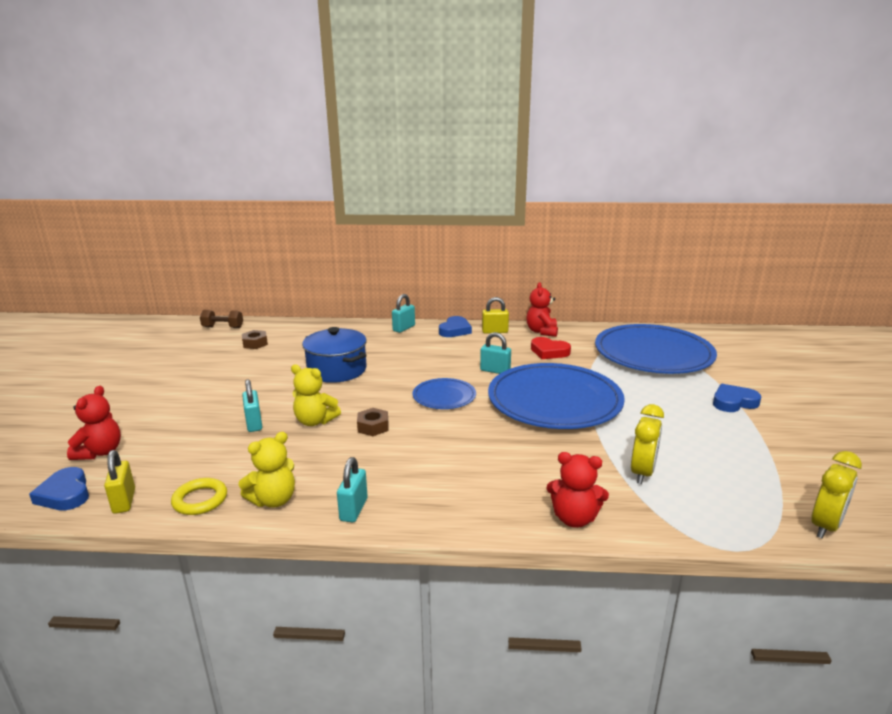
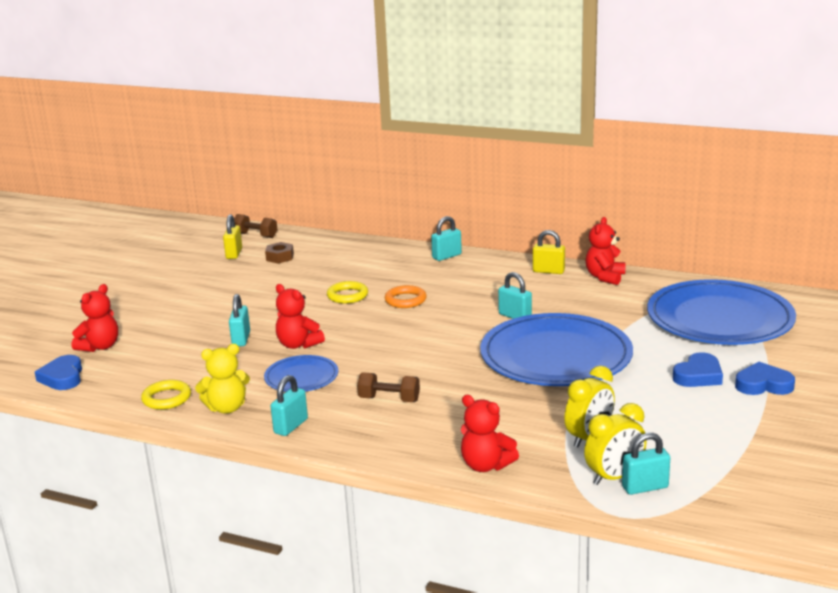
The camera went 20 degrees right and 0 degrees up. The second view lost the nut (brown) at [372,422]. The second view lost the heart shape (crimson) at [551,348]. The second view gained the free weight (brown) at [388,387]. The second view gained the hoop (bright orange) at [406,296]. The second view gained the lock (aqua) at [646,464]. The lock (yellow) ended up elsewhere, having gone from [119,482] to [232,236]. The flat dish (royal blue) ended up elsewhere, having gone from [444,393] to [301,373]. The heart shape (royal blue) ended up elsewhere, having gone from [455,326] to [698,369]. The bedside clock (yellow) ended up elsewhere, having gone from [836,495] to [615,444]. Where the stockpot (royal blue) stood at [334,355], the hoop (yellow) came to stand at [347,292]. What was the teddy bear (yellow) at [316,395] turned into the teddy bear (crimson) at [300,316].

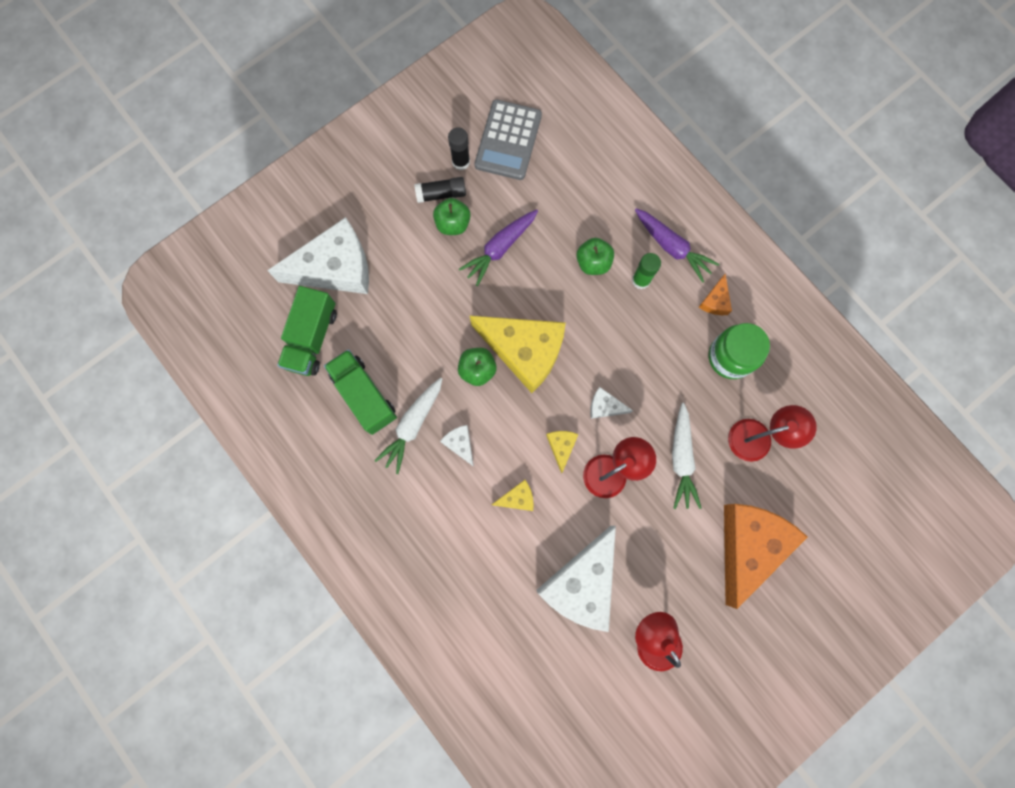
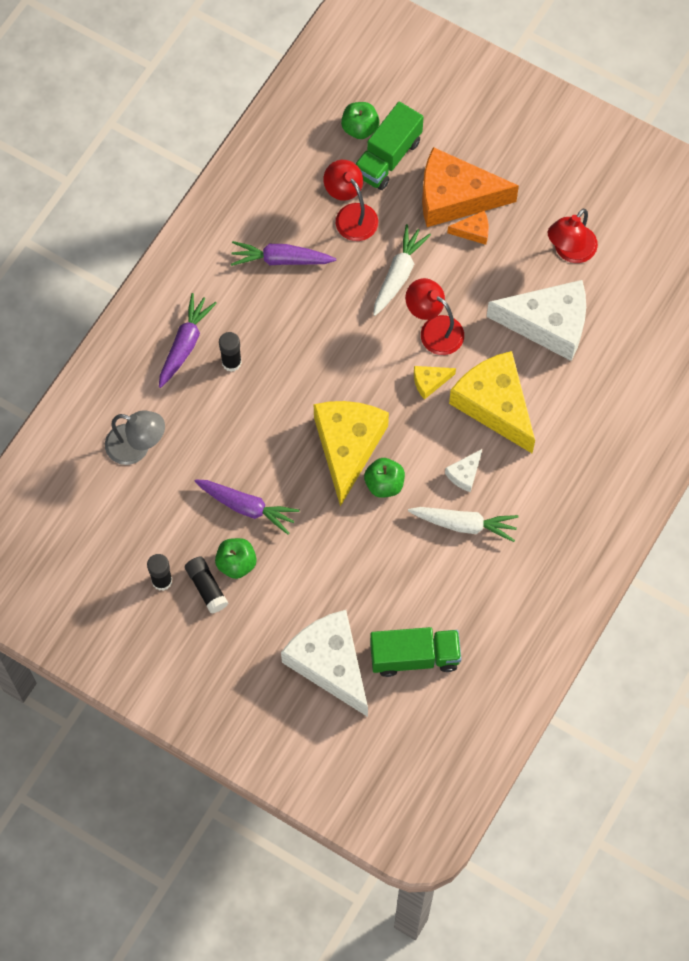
The camera went 110 degrees left and 10 degrees down. The second view lost the pocket calculator (ash-grey) at [508,140]. The second view lost the cheese (white) at [611,403]. The second view gained the desk lamp (ash-grey) at [135,438]. The toy truck (leaf-green) ended up elsewhere, having gone from [360,392] to [389,146]. The apple (leaf-green) ended up elsewhere, having gone from [595,256] to [360,120]. The cheese (bright orange) ended up elsewhere, having gone from [715,294] to [468,228]. Where the preserve jar (leaf-green) stood at [739,351], the toy carrot (purple) came to stand at [283,253]. What was the stick of glue (leaf-green) at [646,271] turned into the stick of glue (ebony) at [230,352]. The toy carrot (white) at [687,456] ended up facing another way, 45 degrees counterclockwise from before. The size of the cheese (yellow) at [513,495] changed by a factor of 2.33.

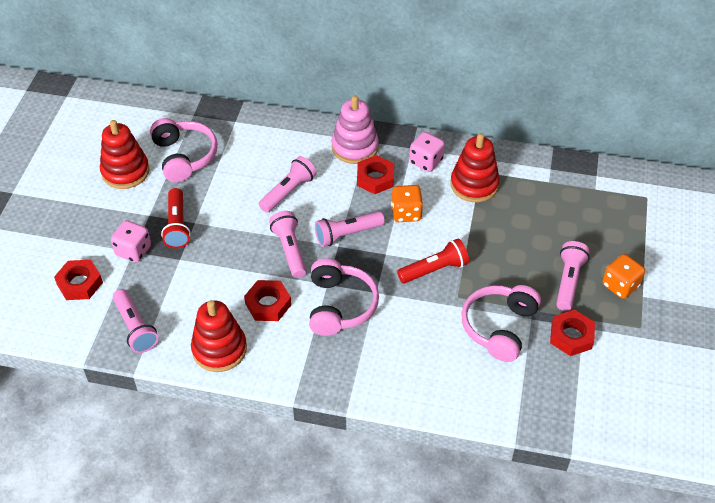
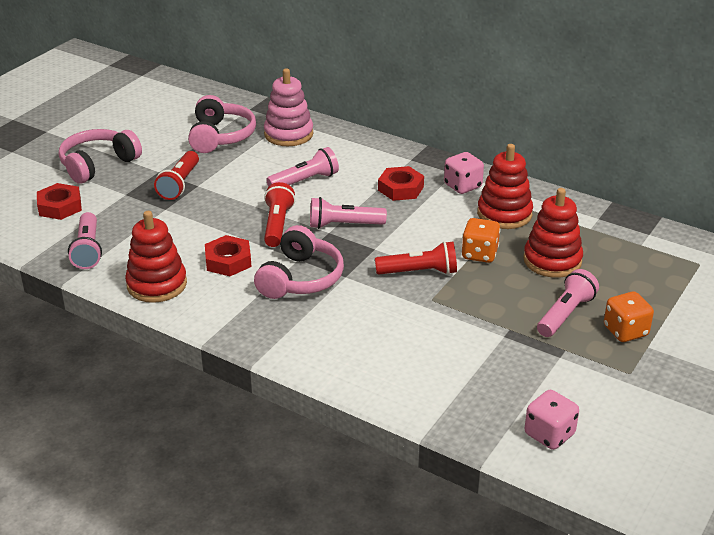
The camera went 20 degrees right and 15 degrees down. The second view lost the nut (crimson) at [572,333]. The stacking toy (crimson) ended up elsewhere, having gone from [125,154] to [553,233]. The game die (pink) ended up elsewhere, having gone from [131,241] to [552,420]. The stacking toy (pink) ended up elsewhere, having gone from [355,129] to [288,107]. The game die (bright orange) ended up elsewhere, having gone from [407,203] to [481,240]. The over-ear headphones (pink) ended up elsewhere, having gone from [501,323] to [100,156]. What was the torch (pink) at [288,244] turned into the torch (crimson) at [279,214].

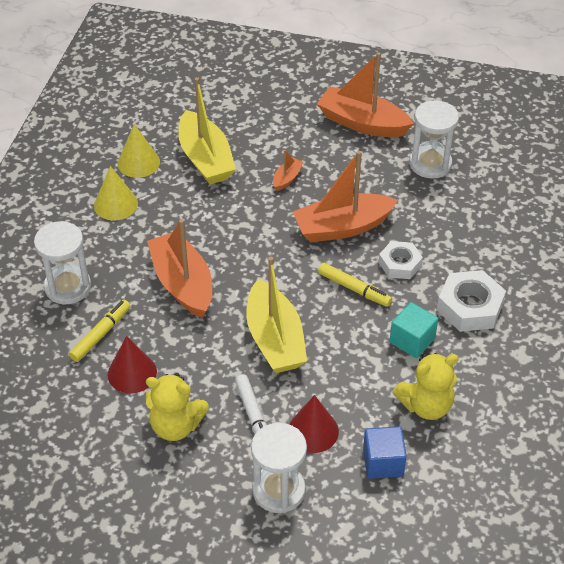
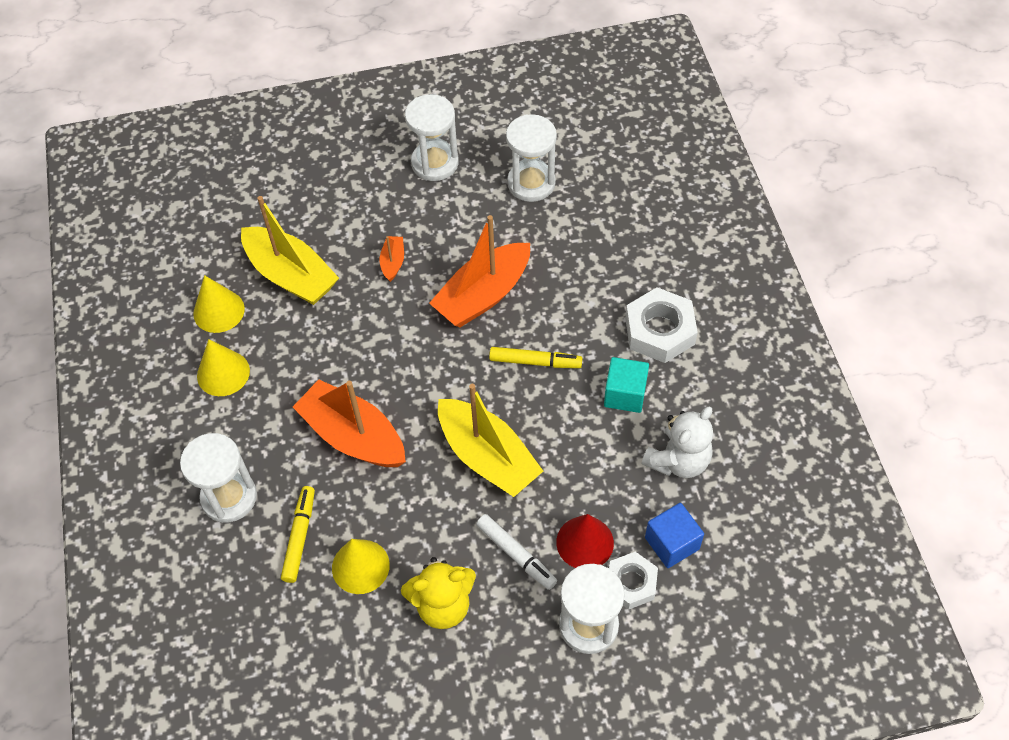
The camera went 25 degrees left and 10 degrees up. The nut (white) ended up elsewhere, having gone from [401,260] to [633,581]. Where the sailboat (bright orange) stood at [365,94], the hourglass (white) came to stand at [432,137]. What was the solid cone (crimson) at [132,364] turned into the solid cone (yellow) at [361,566]. What was the teddy bear (yellow) at [426,386] turned into the teddy bear (white) at [677,442].

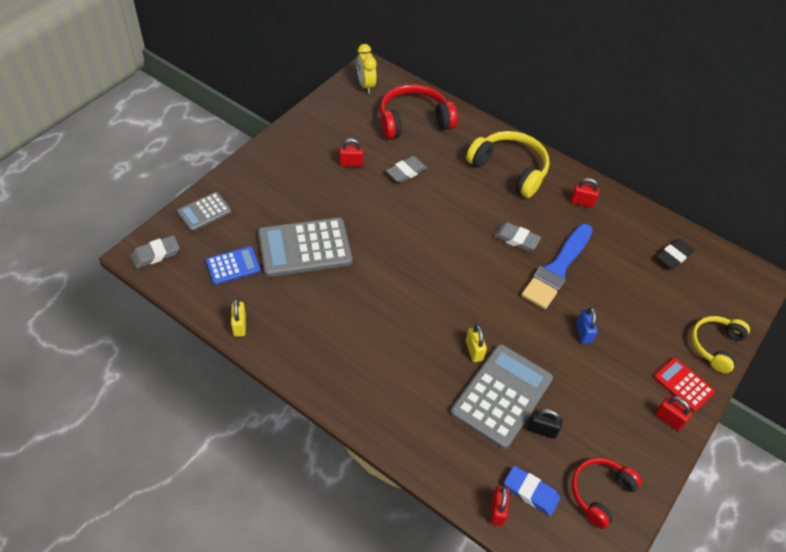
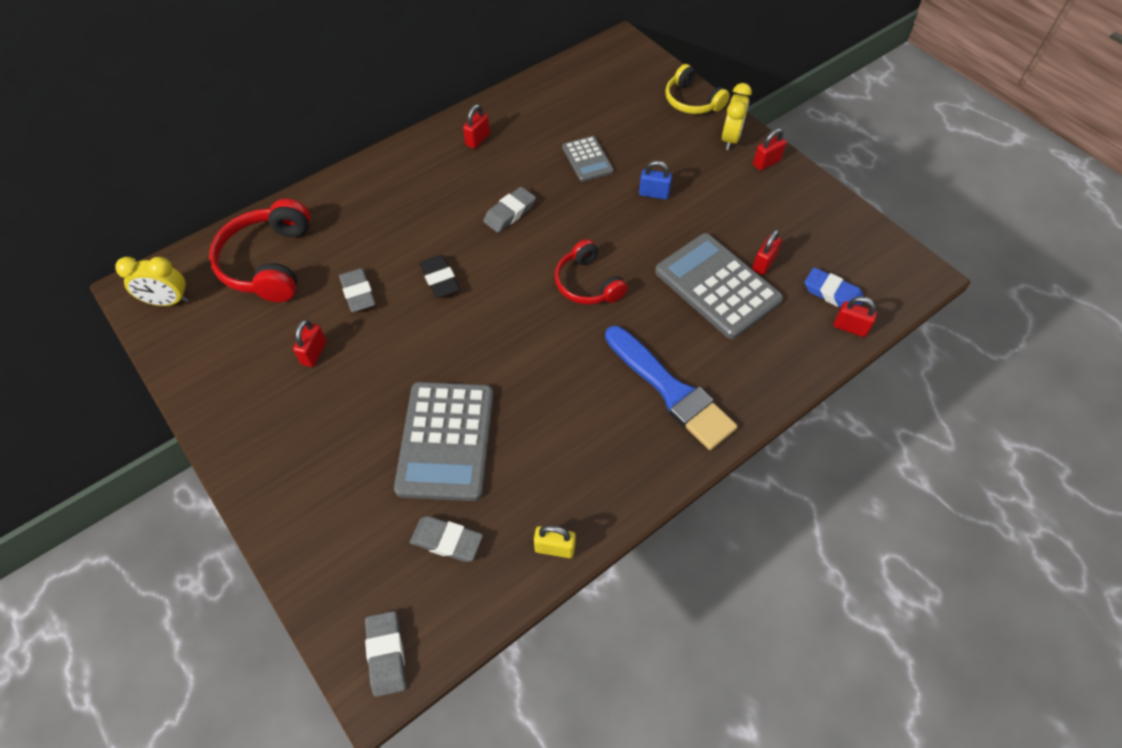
The camera went 70 degrees left and 5 degrees up. The second view lost the over-ear headphones (yellow) at [508,164]. The second view lost the lock (yellow) at [476,343]. The pocket calculator (ash-grey) ended up elsewhere, having gone from [204,211] to [588,159]. The paint brush (royal blue) ended up elsewhere, having gone from [557,266] to [671,388]. The over-ear headphones (crimson) ended up elsewhere, having gone from [607,493] to [591,271]. The gum eraser (ebony) ended up elsewhere, having gone from [675,253] to [439,276]. Where the pocket calculator (royal blue) stood at [233,265], the gum eraser (ash-grey) came to stand at [446,539]. Where the pocket calculator (crimson) stood at [684,384], the bedside clock (yellow) came to stand at [737,116]. What was the lock (ebony) at [545,424] turned into the lock (crimson) at [767,252]. The gum eraser (royal blue) at [532,491] ended up facing another way, 75 degrees clockwise from before.

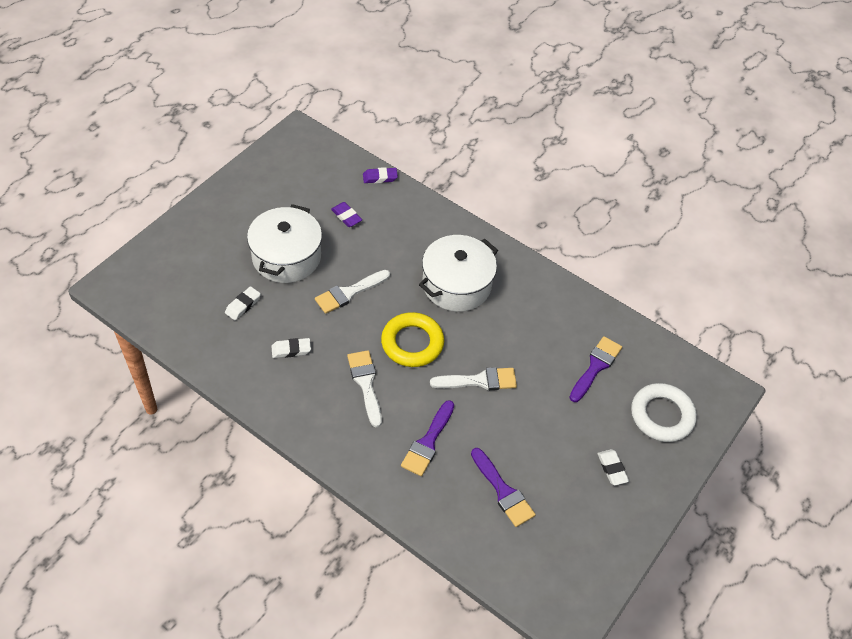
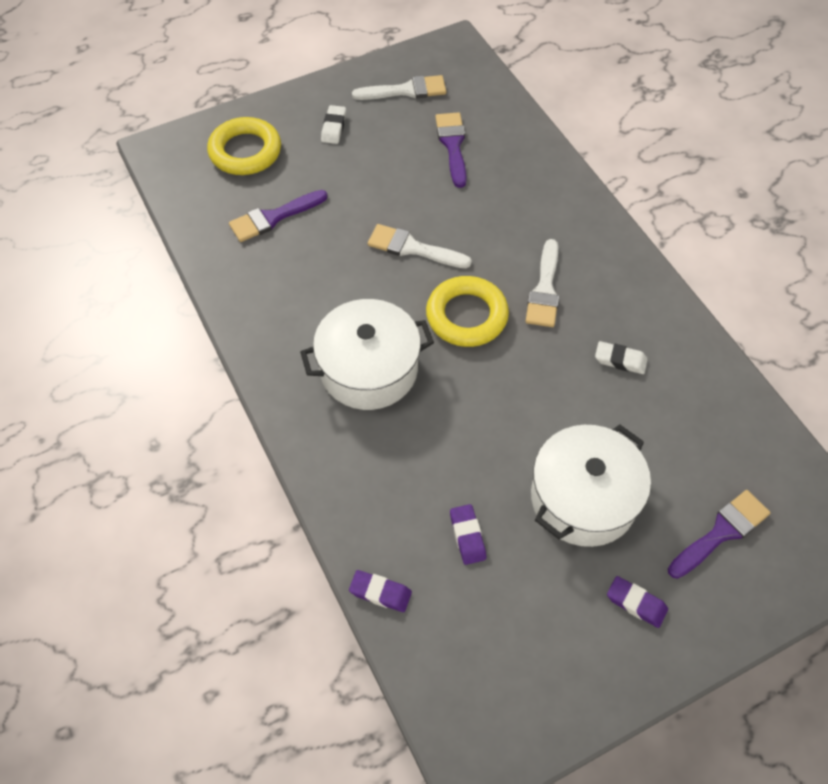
The camera went 150 degrees left and 5 degrees up. The second view lost the gum eraser (white) at [243,303]. The second view gained the gum eraser (purple) at [637,602]. The paint brush (white) ended up elsewhere, having gone from [352,292] to [399,87]. The paint brush (purple) ended up elsewhere, having gone from [427,438] to [719,534]. What was the hoop (white) at [664,412] turned into the hoop (yellow) at [244,146].

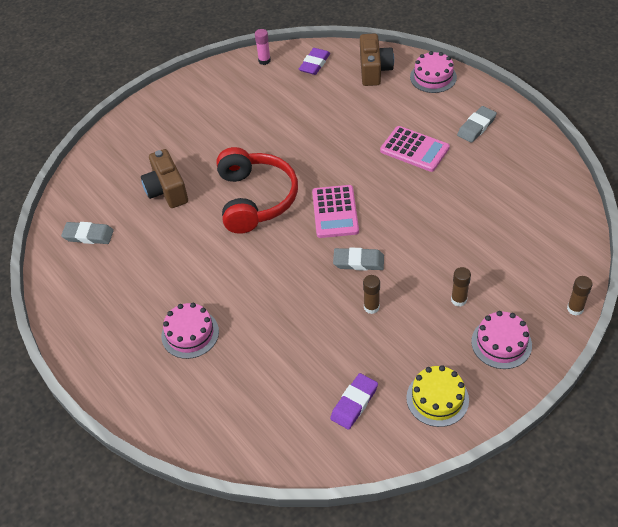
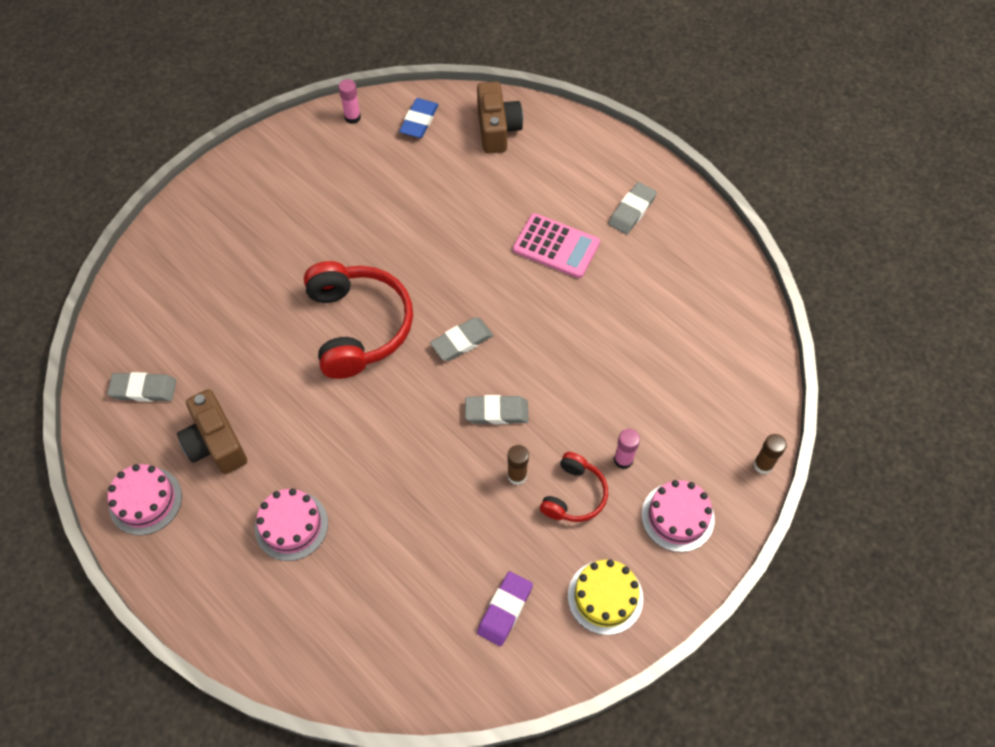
The camera went 10 degrees left and 10 degrees up. The second view gained the over-ear headphones (crimson) at [574,487]. The photo camera (brown) ended up elsewhere, having gone from [164,178] to [212,431]. The cake (pink) ended up elsewhere, having gone from [433,72] to [145,499]. Where the pocket calculator (pink) stood at [335,211], the gum eraser (ash-grey) came to stand at [461,339]. What was the gum eraser (purple) at [314,61] turned into the gum eraser (royal blue) at [418,118]. What was the stick of glue (brown) at [461,286] turned into the stick of glue (pink) at [627,449].

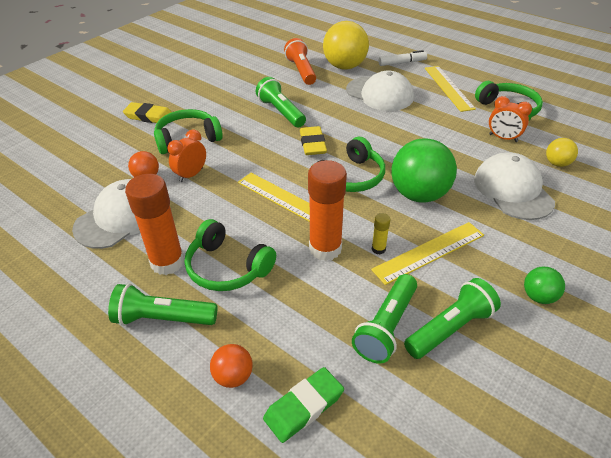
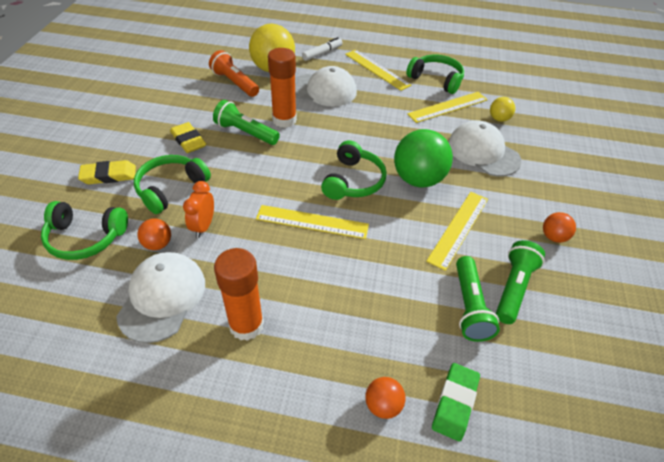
The camera went 30 degrees left and 5 degrees up. The second view lost the torch (leaf-green) at [163,305]. The second view lost the stick of glue (yellow) at [381,234]. The over-ear headphones (leaf-green) ended up elsewhere, having gone from [230,255] to [84,230]. The gum eraser (yellow) ended up elsewhere, having gone from [313,140] to [188,137]. The stick of glue (bright orange) ended up elsewhere, having gone from [327,210] to [282,88]. Where the bedside clock (bright orange) stood at [510,119], the straightedge (yellow) came to stand at [447,107]. What was the sphere (leaf-green) at [544,285] turned into the sphere (bright orange) at [559,227].

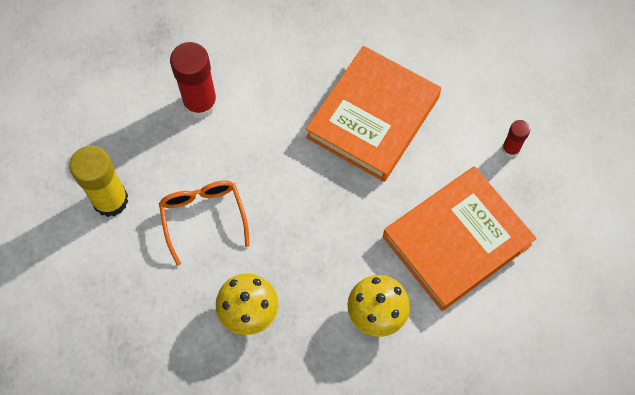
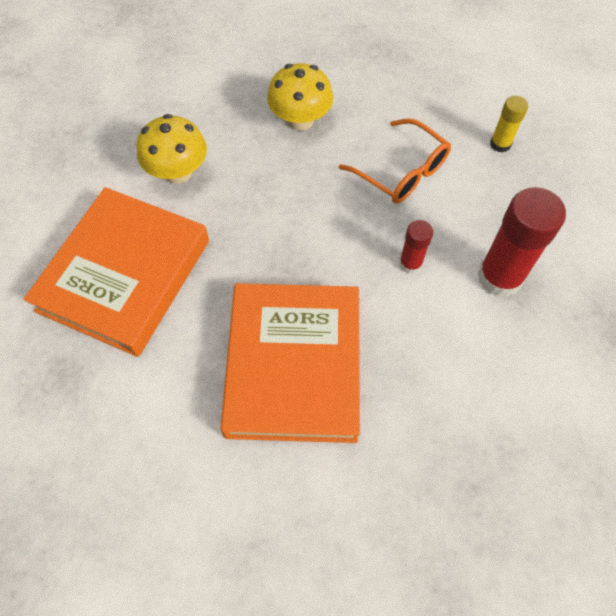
The camera went 150 degrees right and 5 degrees down. The stick of glue (crimson) ended up elsewhere, having gone from [516,138] to [416,247]. The size of the stick of glue (yellow) at [98,181] changed by a factor of 0.52.

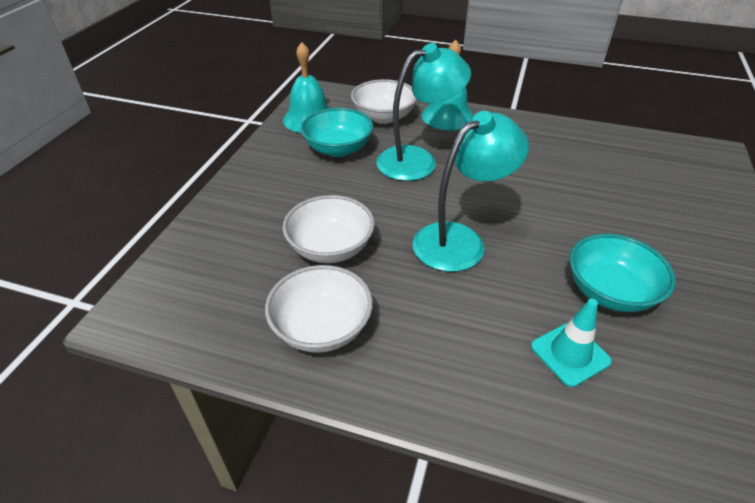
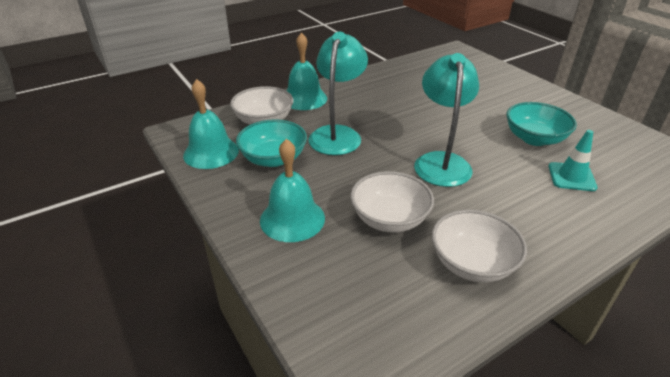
The camera went 50 degrees left and 5 degrees down. The second view gained the hand bell (aqua) at [292,190].

